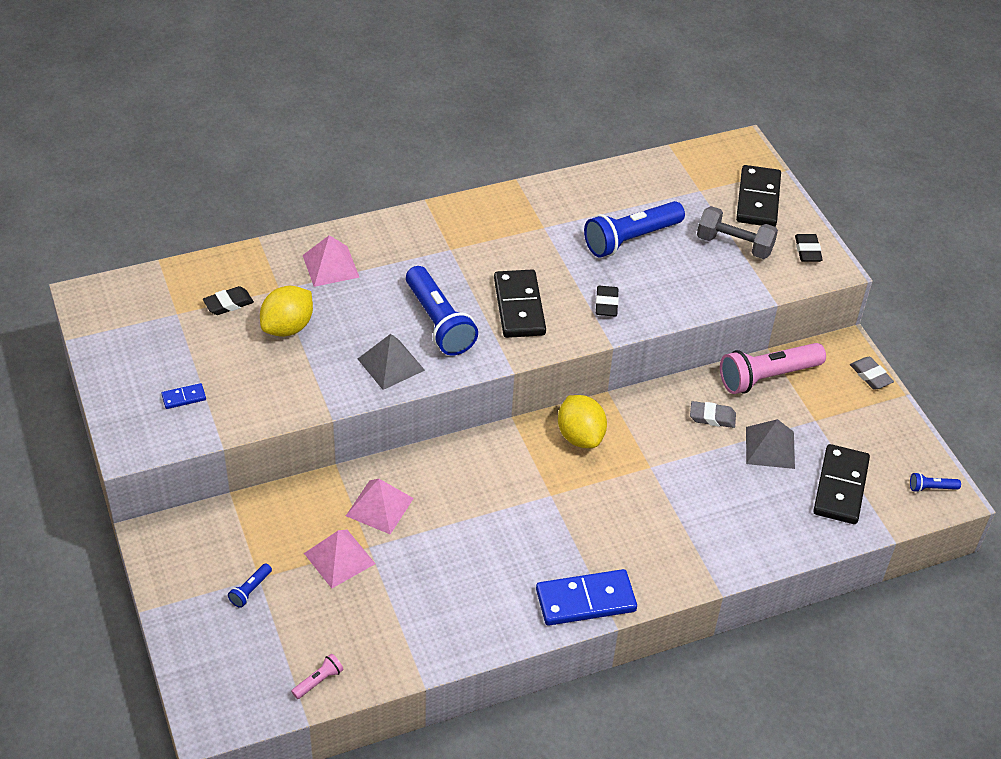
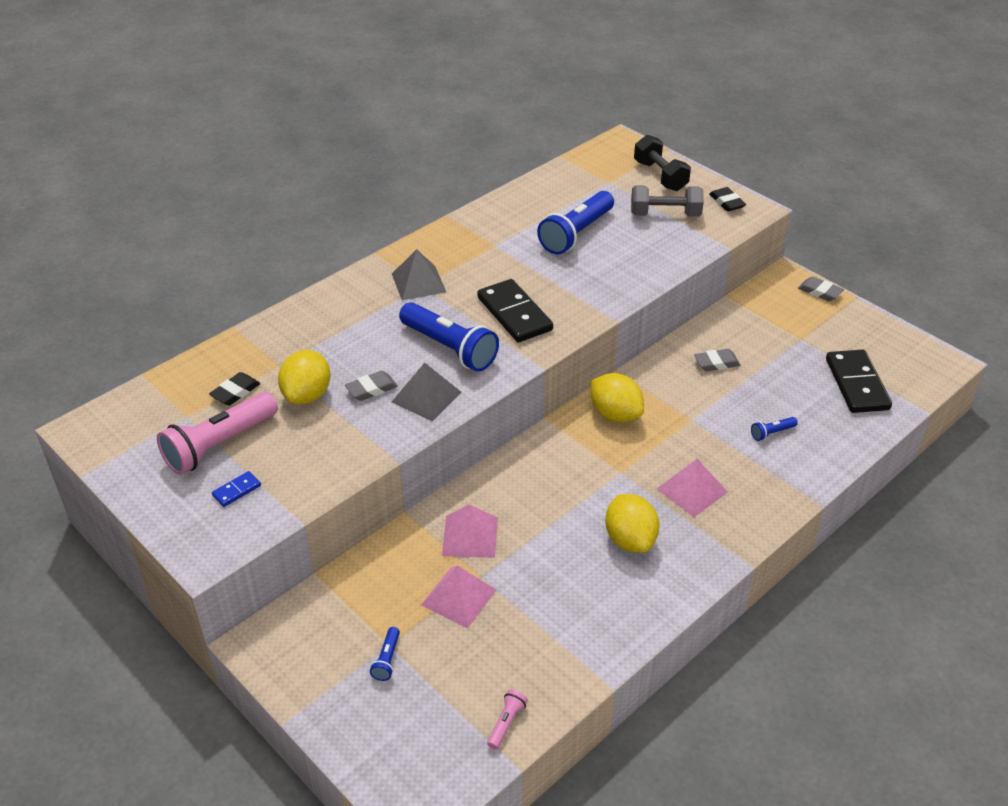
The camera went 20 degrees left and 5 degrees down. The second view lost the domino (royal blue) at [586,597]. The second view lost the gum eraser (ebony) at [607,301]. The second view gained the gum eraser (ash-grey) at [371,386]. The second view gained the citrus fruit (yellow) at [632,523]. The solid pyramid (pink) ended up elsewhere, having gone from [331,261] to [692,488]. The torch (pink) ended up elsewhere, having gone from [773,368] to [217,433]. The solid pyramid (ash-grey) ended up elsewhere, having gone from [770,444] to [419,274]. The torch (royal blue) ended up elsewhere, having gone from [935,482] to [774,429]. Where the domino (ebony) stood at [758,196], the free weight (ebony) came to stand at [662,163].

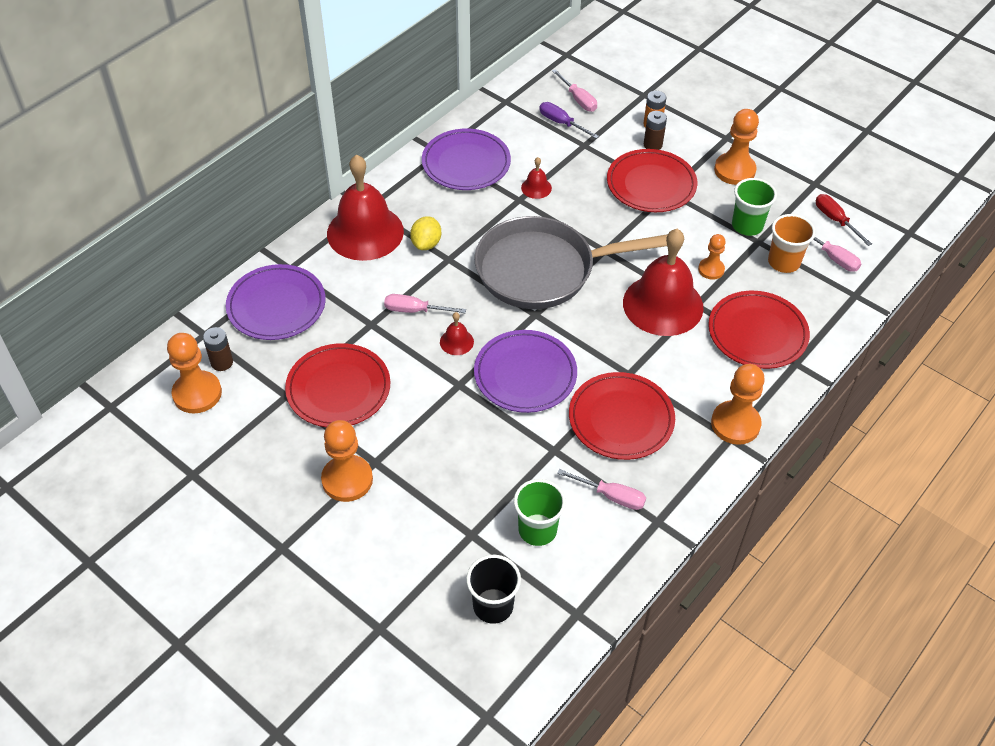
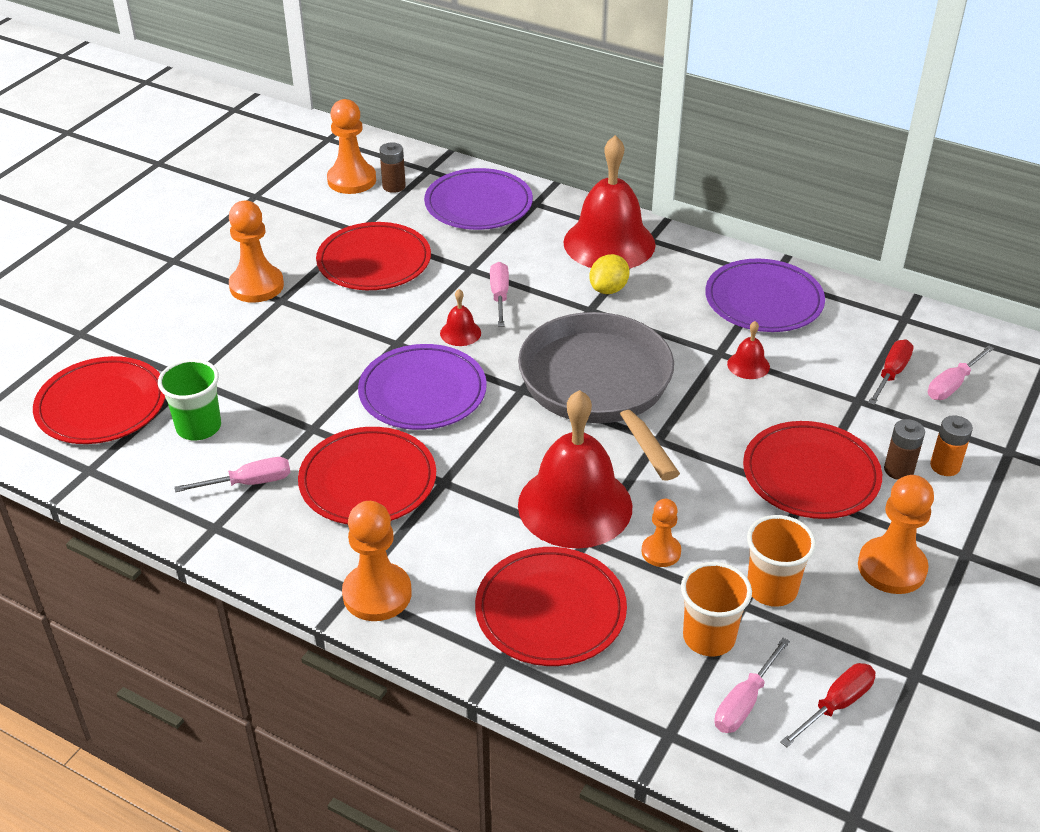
The camera went 80 degrees right and 10 degrees down. Where the cup (ebony) stood at [493,589], the flat dish (crimson) came to stand at [99,400]. What was the flat screwdriver (purple) at [569,120] turned into the flat screwdriver (crimson) at [891,372]. What was the cup (leaf-green) at [754,207] turned into the cup (bright orange) at [781,561]. The citrus fruit (yellow) at [425,233] ended up facing another way, 60 degrees counterclockwise from before. The flat screwdriver (pink) at [601,489] ended up facing another way, 120 degrees counterclockwise from before.

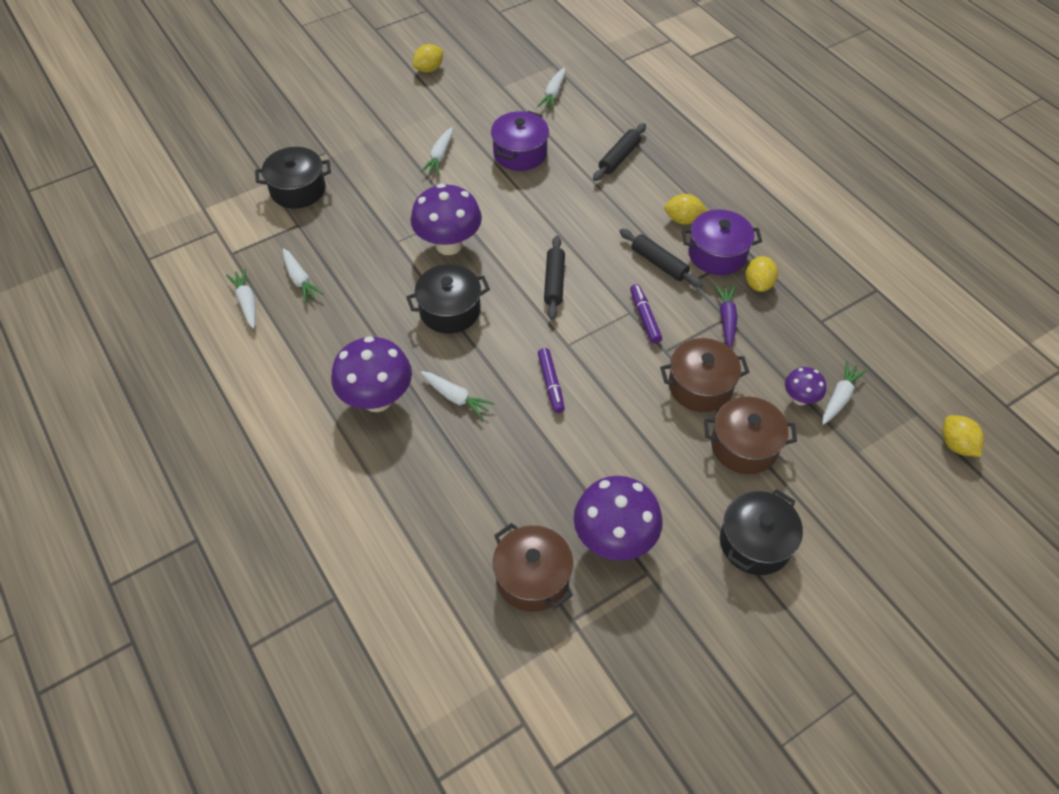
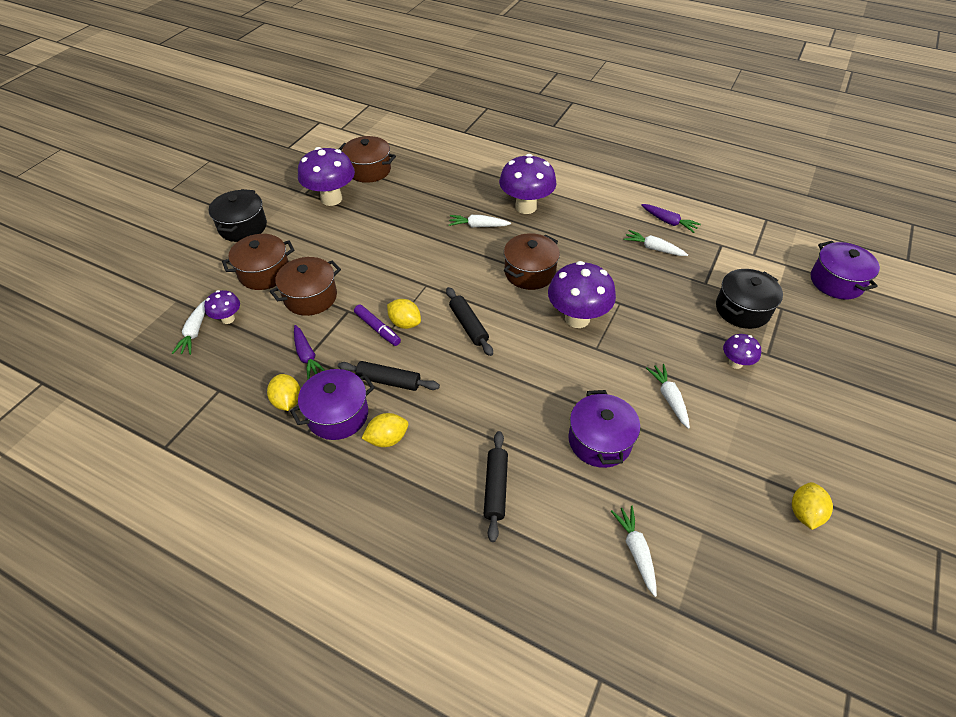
The camera went 150 degrees right and 5 degrees down. The second view lost the marker pen (purple) at [551,380]. The second view gained the mushroom (purple) at [742,351]. The second view gained the stockpot (purple) at [845,270]. The citrus fruit (yellow) ended up elsewhere, having gone from [963,436] to [404,314]. What was the toy carrot (white) at [241,299] turned into the toy carrot (purple) at [671,218]. What was the stockpot (ebony) at [448,299] turned into the stockpot (brown) at [532,261].

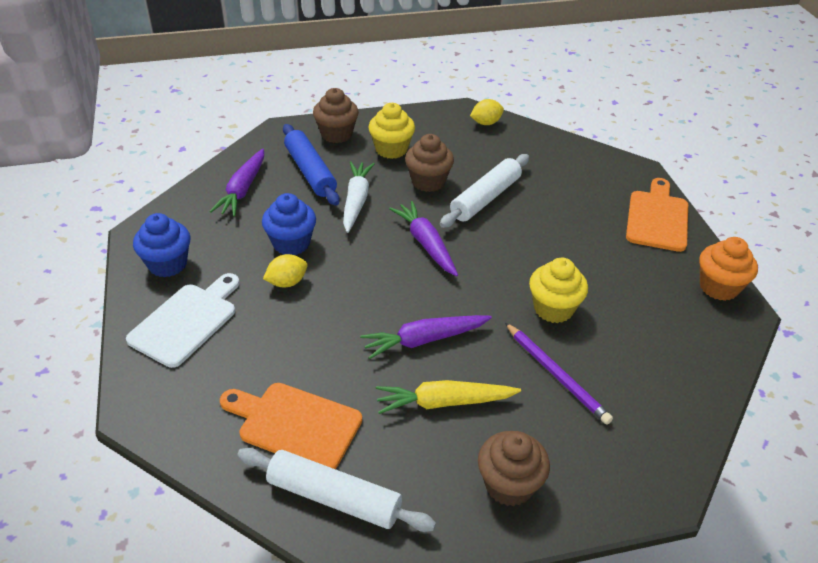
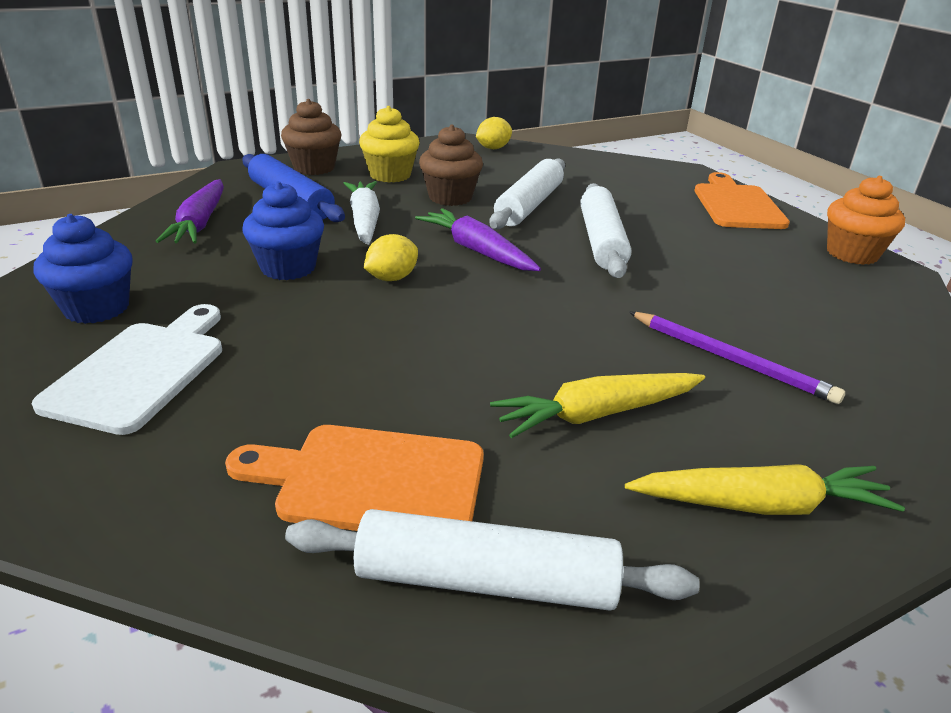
The camera went 15 degrees left and 10 degrees down. The second view lost the toy carrot (purple) at [426,337]. The second view lost the cupcake (yellow) at [558,290]. The second view gained the pastry roller (white) at [605,230]. The citrus fruit (yellow) ended up elsewhere, having gone from [285,270] to [391,257]. Where the cupcake (brown) stood at [514,468], the toy carrot (yellow) came to stand at [765,489].

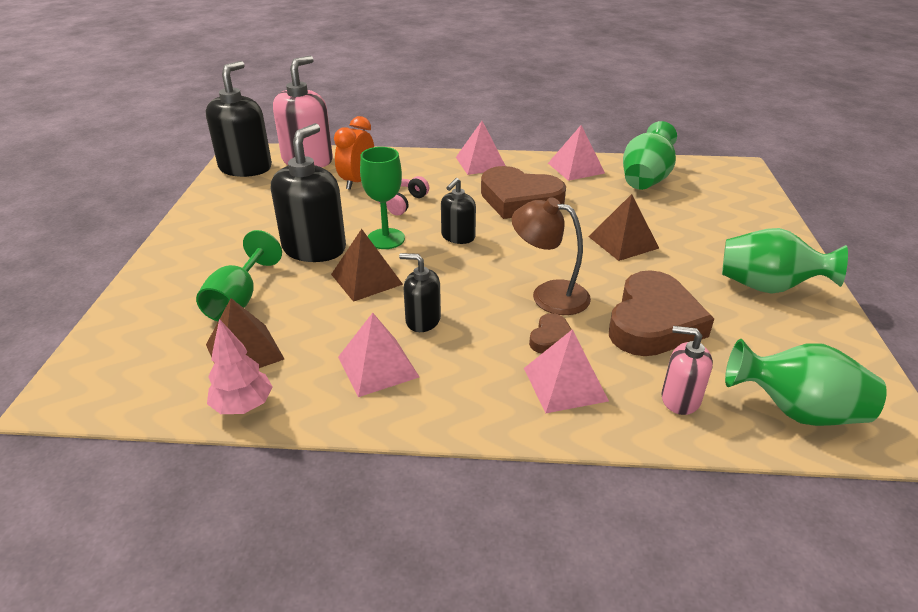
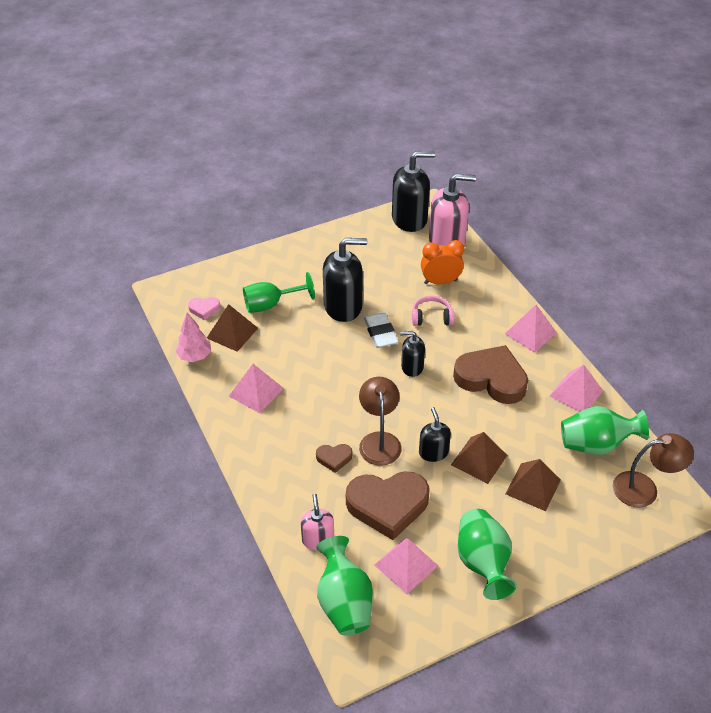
The camera went 60 degrees right and 10 degrees up. The second view gained the heart shape (pink) at [204,308]. The second view gained the desk lamp (brown) at [653,470]. The solid pyramid (brown) ended up elsewhere, having gone from [367,265] to [533,485]. The soap dispenser (ebony) ended up elsewhere, having gone from [420,292] to [435,434]. The solid pyramid (pink) ended up elsewhere, having gone from [566,371] to [406,566]. Where the wine glass (leaf-green) stood at [382,198], the gum eraser (white) came to stand at [381,330]. The heart shape (brown) at [523,192] ended up facing another way, 120 degrees clockwise from before.

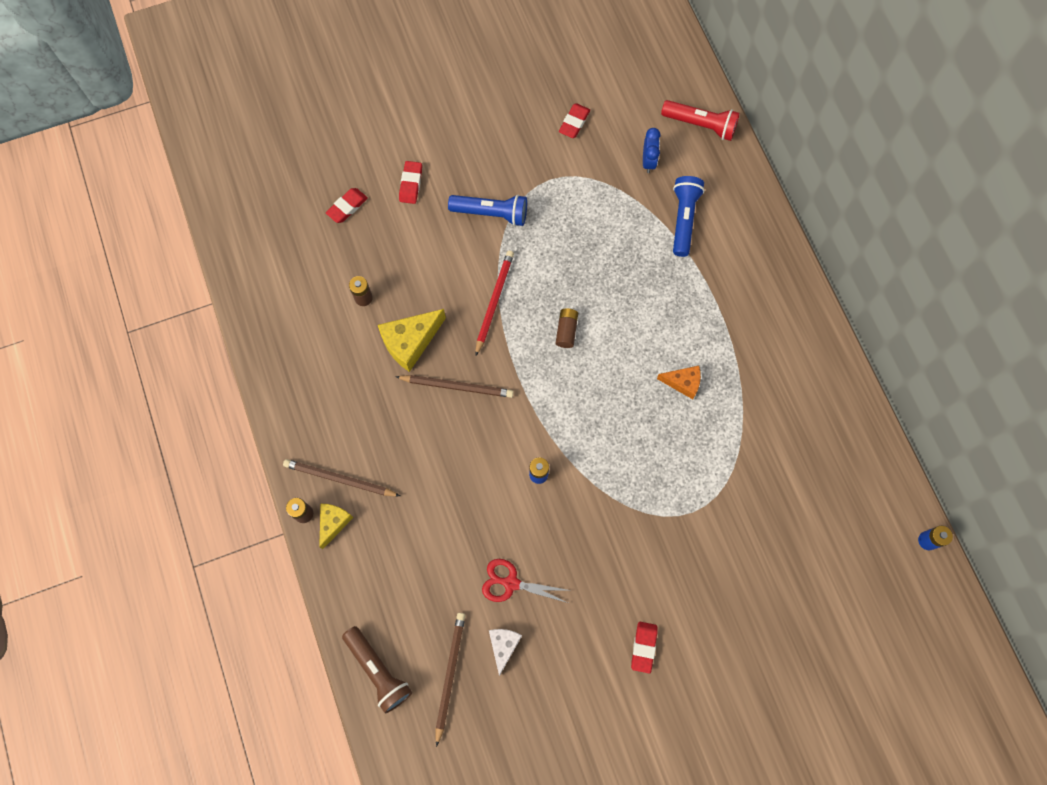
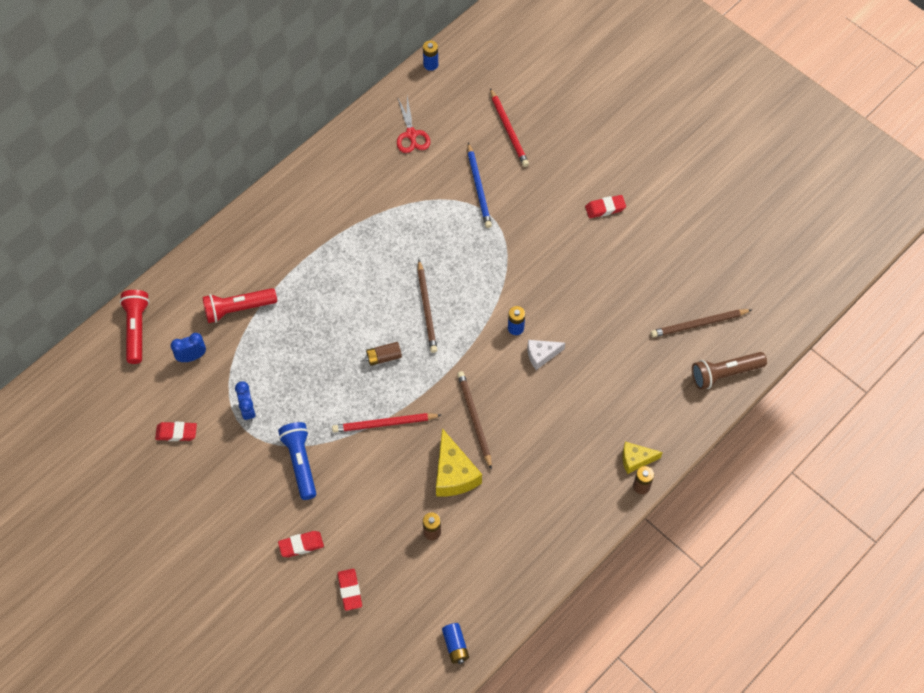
The camera went 115 degrees left and 10 degrees down. The second view lost the cheese (bright orange) at [679,382]. The second view gained the bedside clock (royal blue) at [245,401]. The second view gained the battery (royal blue) at [455,643]. The second view gained the wooden pencil (royal blue) at [480,185]. The second view gained the wooden pencil (crimson) at [509,127]. The wooden pencil (brown) ended up elsewhere, having gone from [341,477] to [427,306]. The pair of scissors (crimson) ended up elsewhere, having gone from [527,581] to [413,124]. The cheese (white) ended up elsewhere, having gone from [505,652] to [546,355]. What was the torch (royal blue) at [689,216] turned into the torch (crimson) at [239,305]. The gum eraser (crimson) at [347,205] ended up facing another way, 60 degrees clockwise from before. The torch (brown) at [377,670] ended up facing another way, 135 degrees counterclockwise from before. The cheese (yellow) at [412,340] ended up facing another way, 45 degrees clockwise from before.

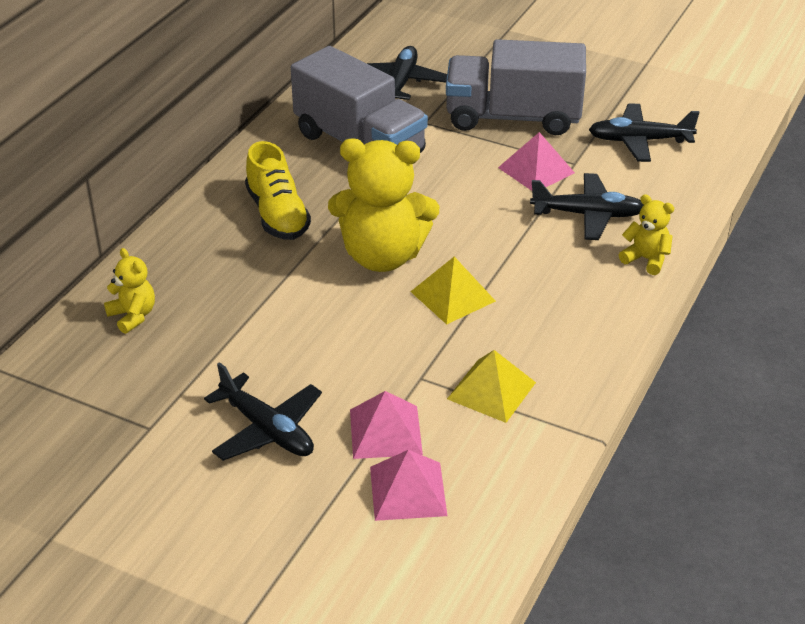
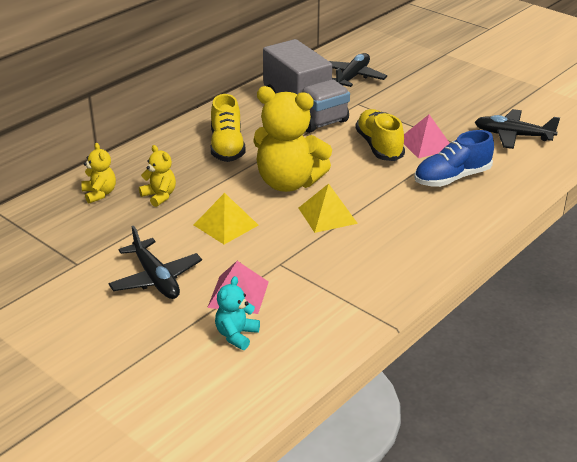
The camera went 15 degrees right and 5 degrees down. The second view lost the toy truck (ash-grey) at [516,87]. The second view gained the sneaker (yellow) at [380,135]. The solid pyramid (yellow) ended up elsewhere, having gone from [491,386] to [226,218]. The teddy bear (yellow) ended up elsewhere, having gone from [646,234] to [157,176]. Where the solid pyramid (pink) stood at [409,485], the teddy bear (aqua) came to stand at [237,313]. Where the toy plane (ebony) stood at [587,206], the sneaker (royal blue) came to stand at [454,158].

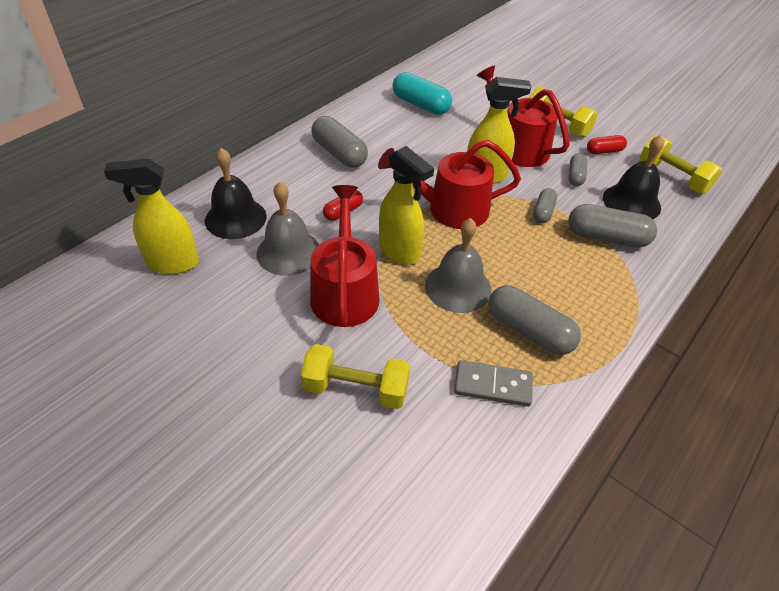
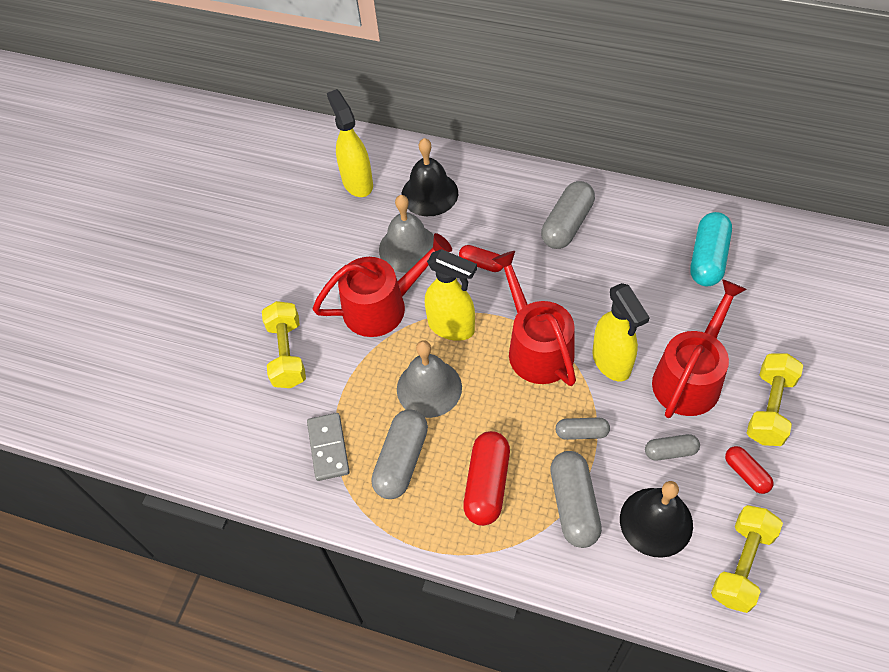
The camera went 75 degrees right and 10 degrees up. The second view gained the pill (crimson) at [486,478]. The sprayer (yellow) at [406,205] ended up facing another way, 90 degrees counterclockwise from before.

